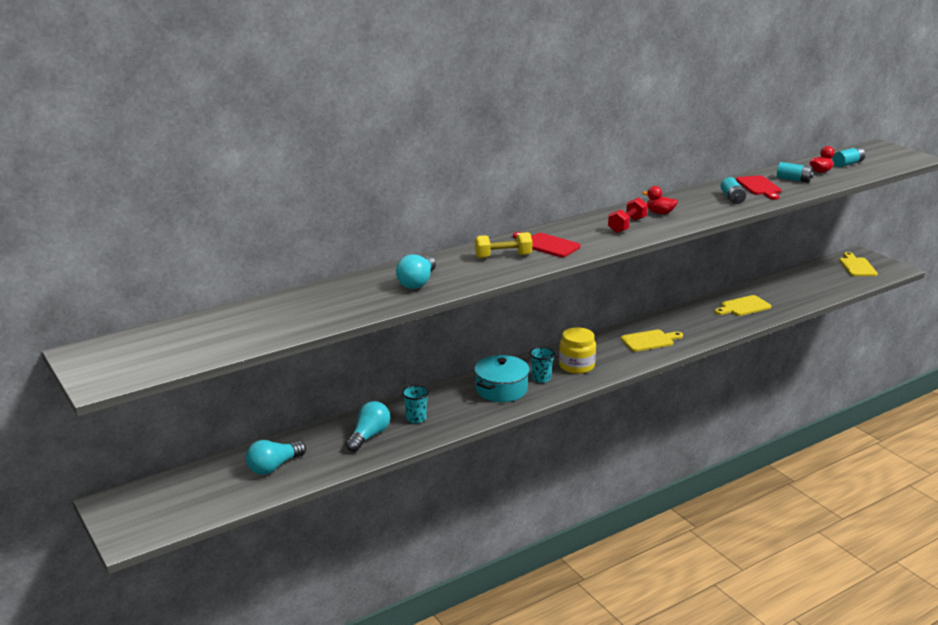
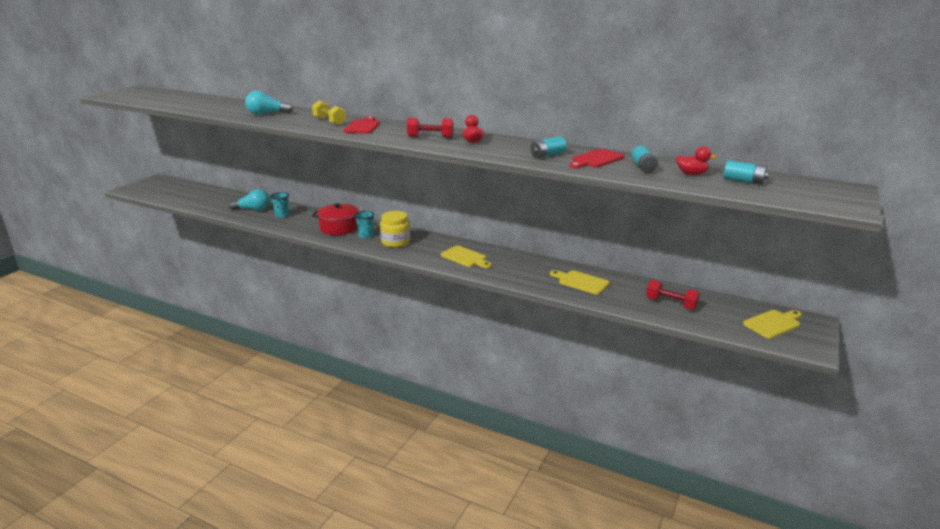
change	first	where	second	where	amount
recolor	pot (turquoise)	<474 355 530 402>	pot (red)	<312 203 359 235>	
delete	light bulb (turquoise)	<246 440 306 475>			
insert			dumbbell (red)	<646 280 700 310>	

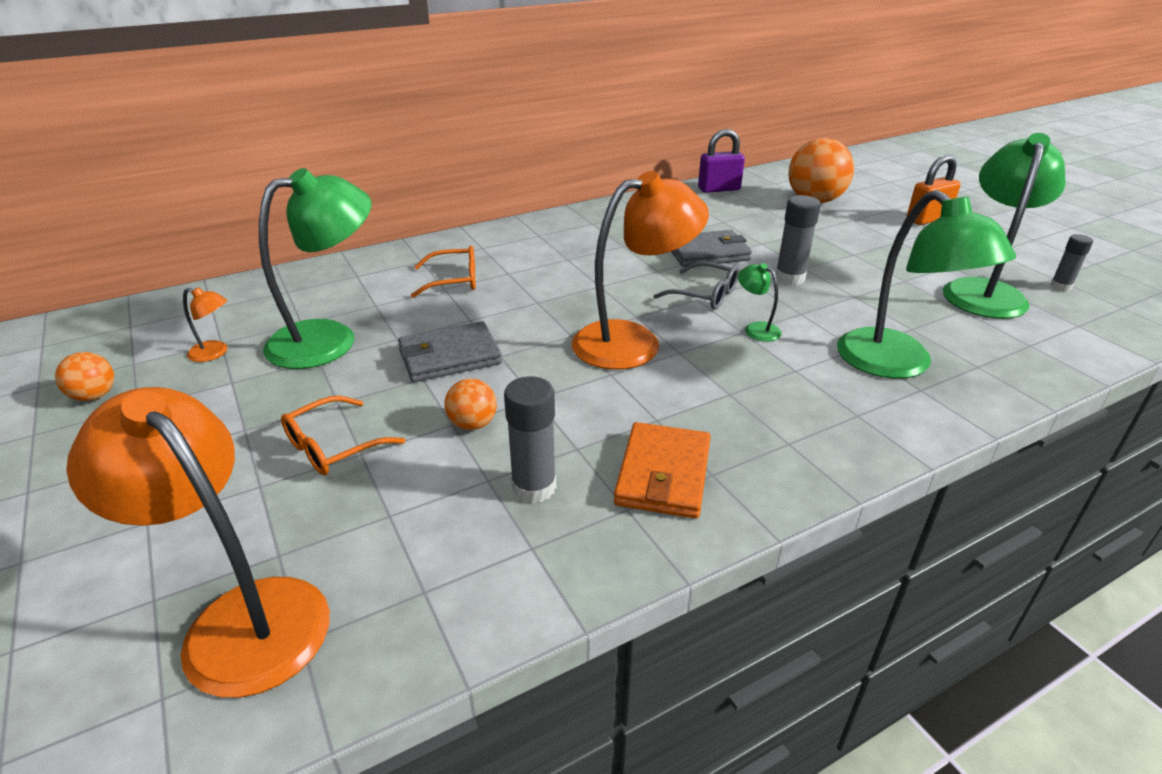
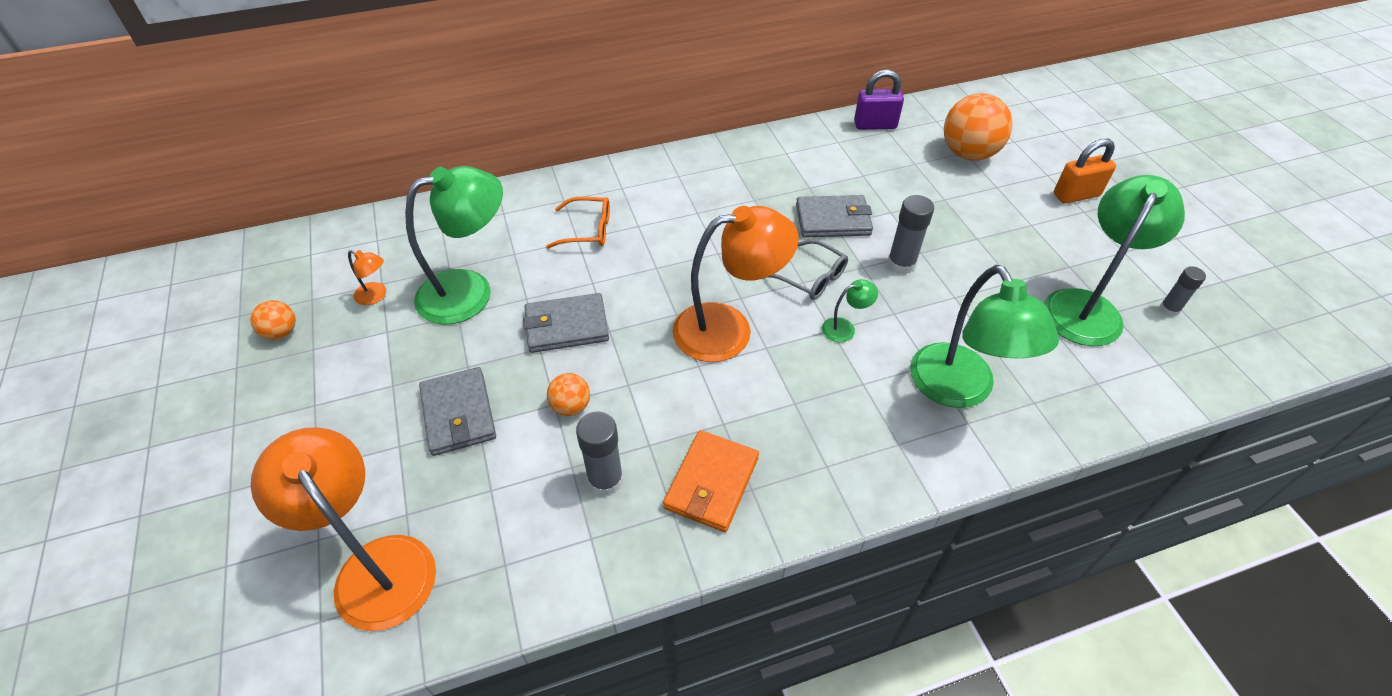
change	first	where	second	where	amount
rotate	lamp (green)	<738 263 782 342>		<822 279 878 342>	105 degrees clockwise
replace	glasses (orange)	<281 396 405 475>	wallet (grey)	<419 367 496 456>	

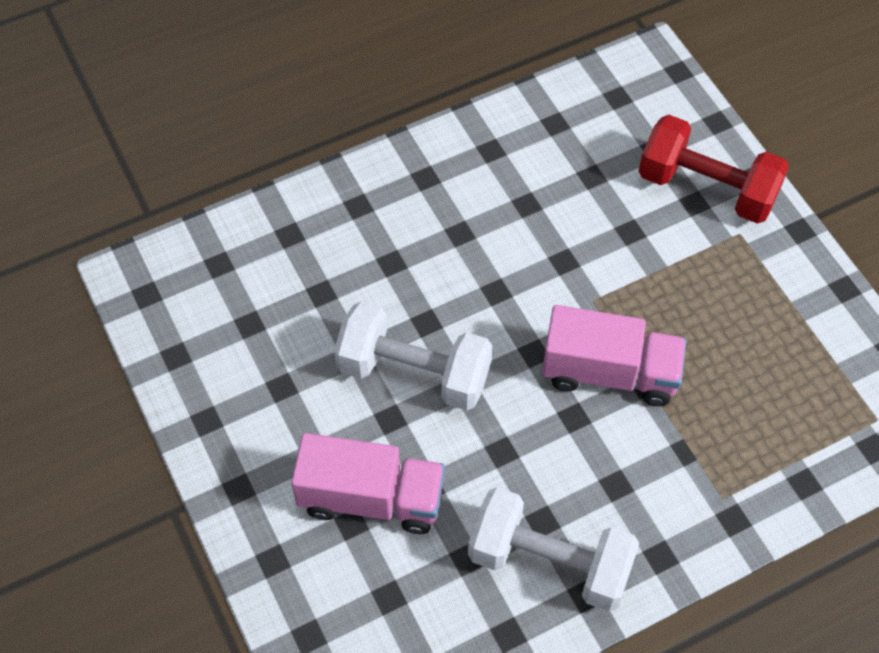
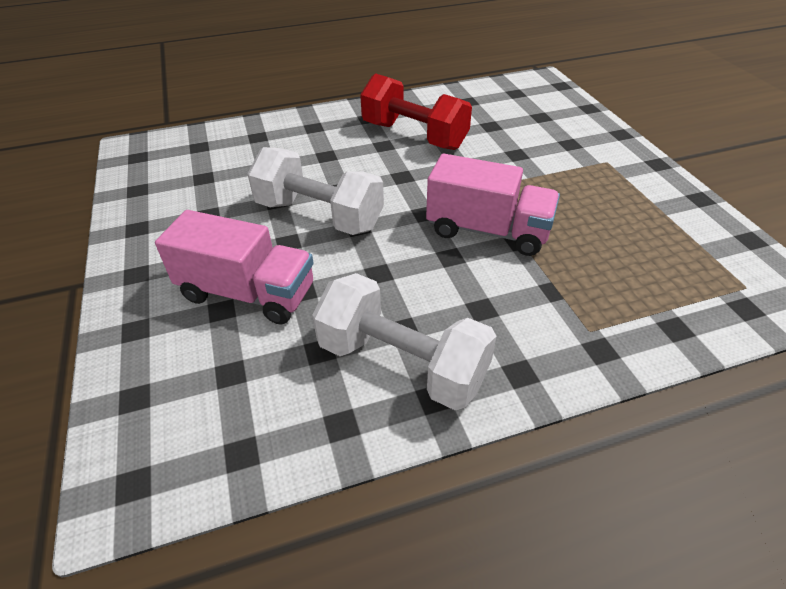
change	first	where	second	where	amount
move	dumbbell (red)	<639 115 789 224>		<360 73 472 150>	

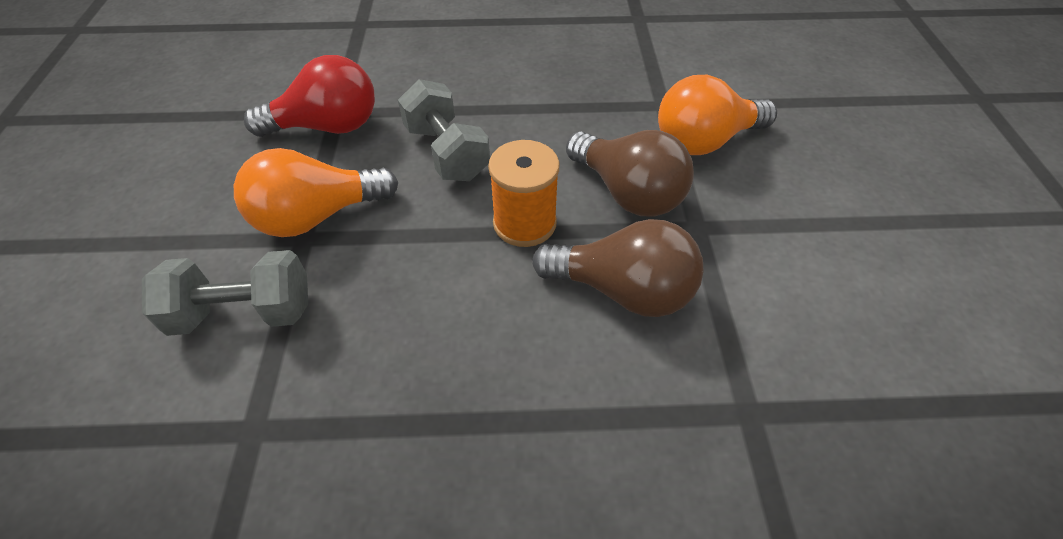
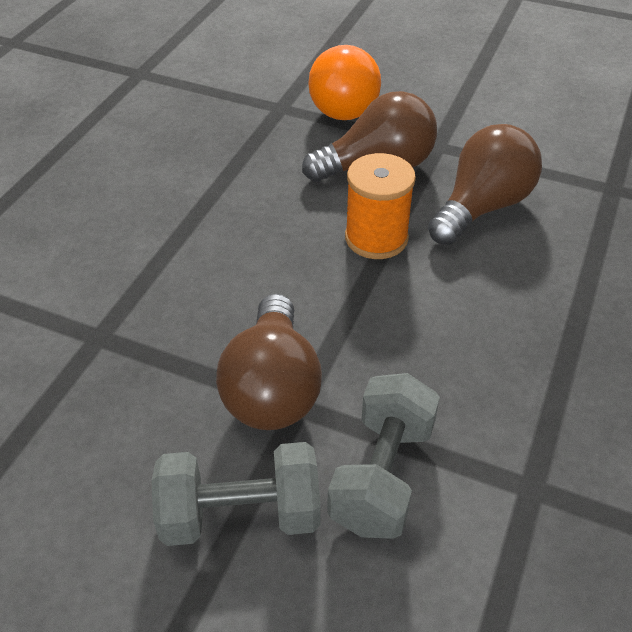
change	first	where	second	where	amount
delete	light bulb (red)	<244 55 375 137>			
move	dumbbell (grey)	<398 79 490 181>		<151 442 321 546>	
recolor	light bulb (orange)	<234 148 398 237>	light bulb (brown)	<216 294 322 430>	

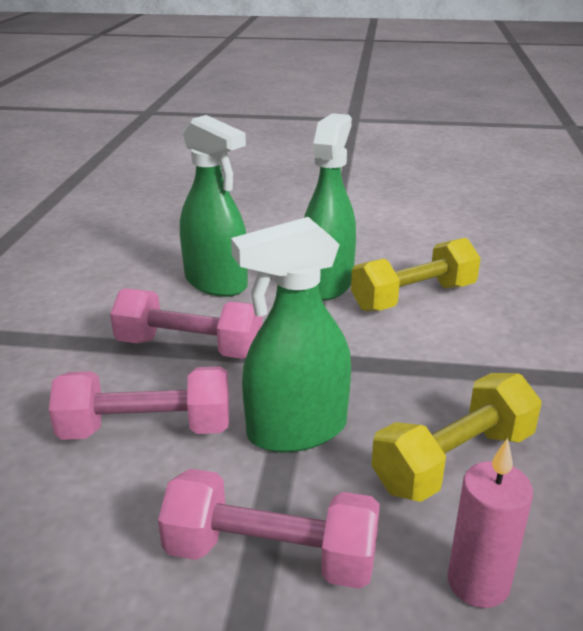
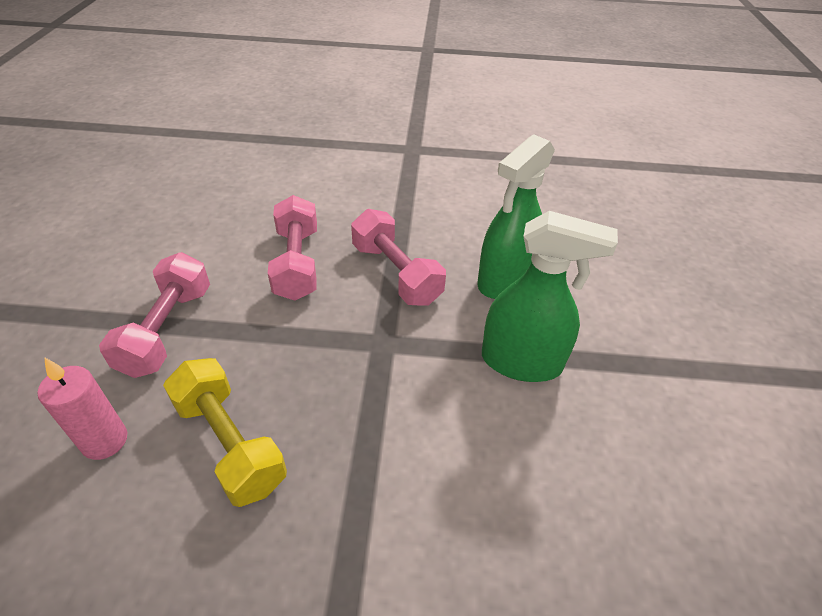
change	first	where	second	where	amount
delete	spray bottle (green)	<231 217 351 452>			
delete	dumbbell (yellow)	<351 238 481 312>			
rotate	dumbbell (pink)	<110 288 263 359>		<351 209 446 306>	45 degrees counterclockwise

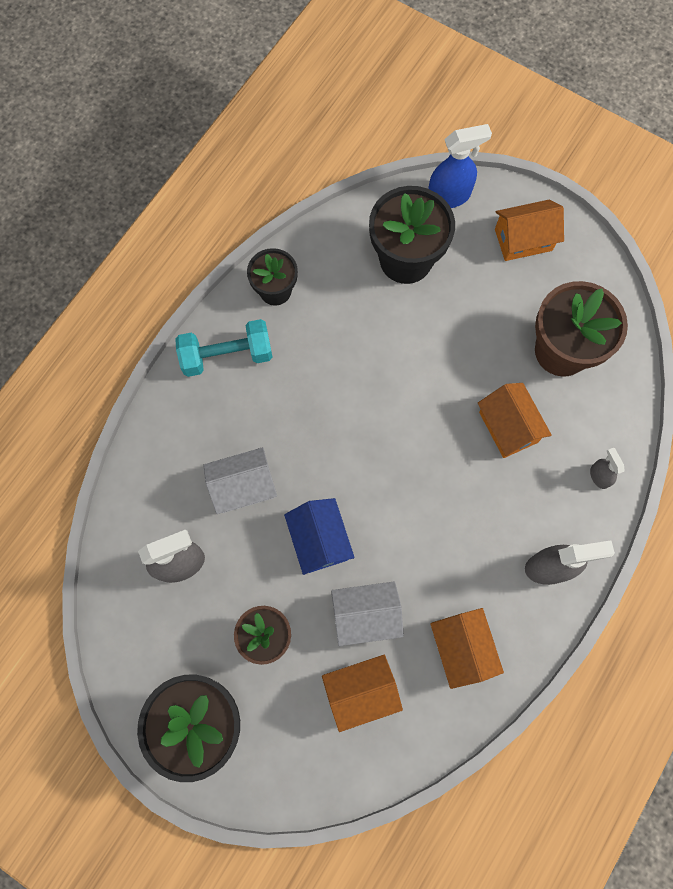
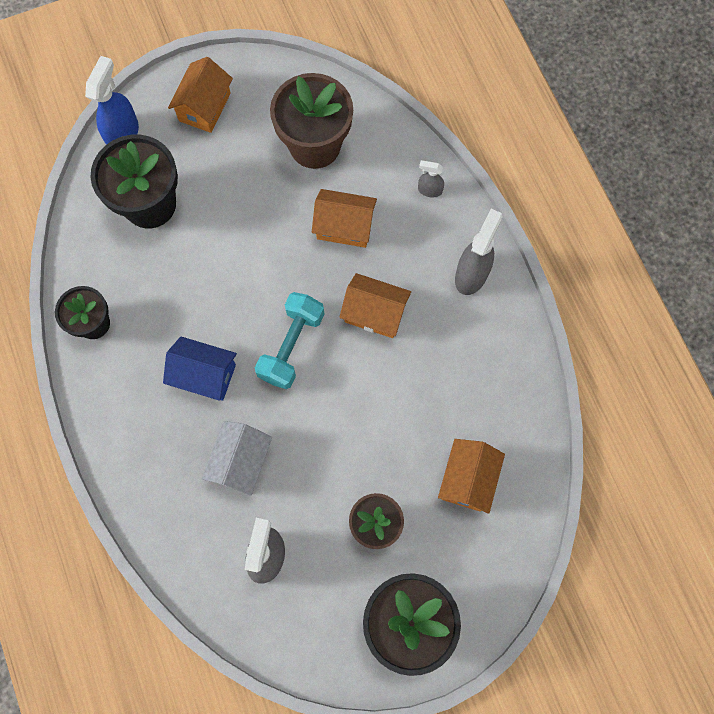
change	first	where	second	where	amount
move	dumbbell (turquoise)	<175 319 272 377>		<255 292 324 389>	
move	house (blue)	<284 498 355 575>		<163 337 237 401>	
delete	house (white)	<331 581 404 646>			
move	house (orange)	<430 608 504 689>		<339 273 411 338>	

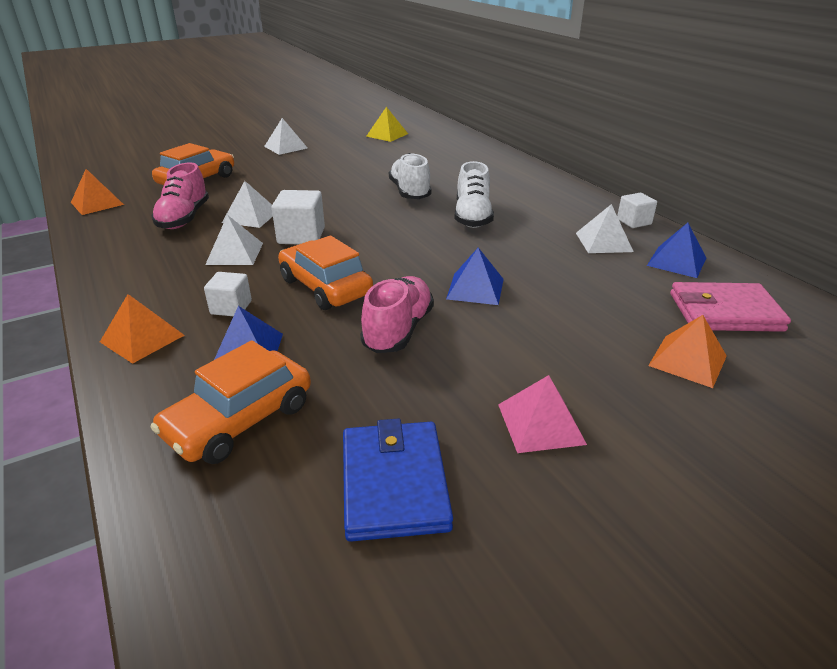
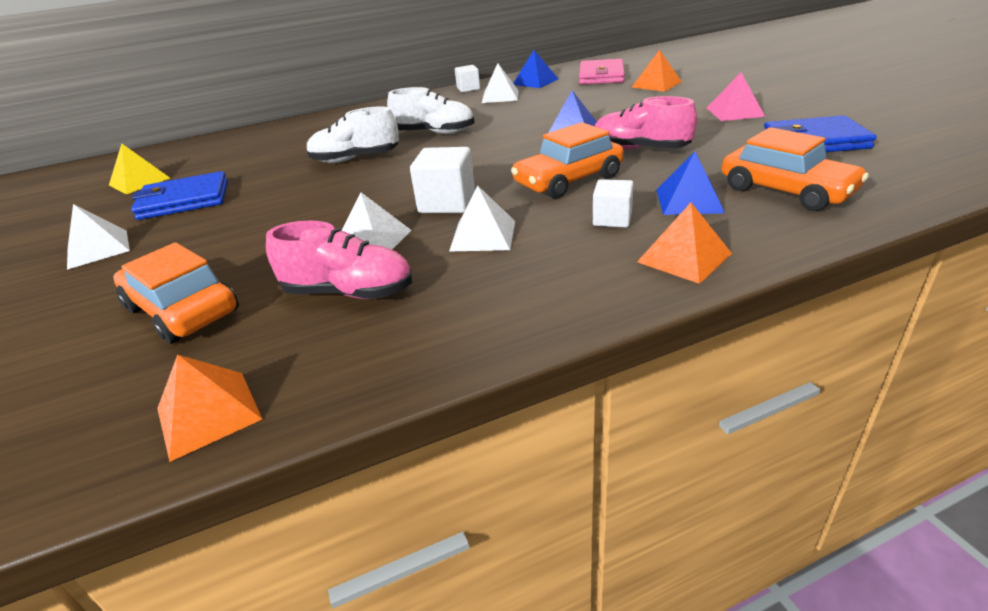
change	first	where	second	where	amount
insert			wallet (blue)	<131 171 228 220>	

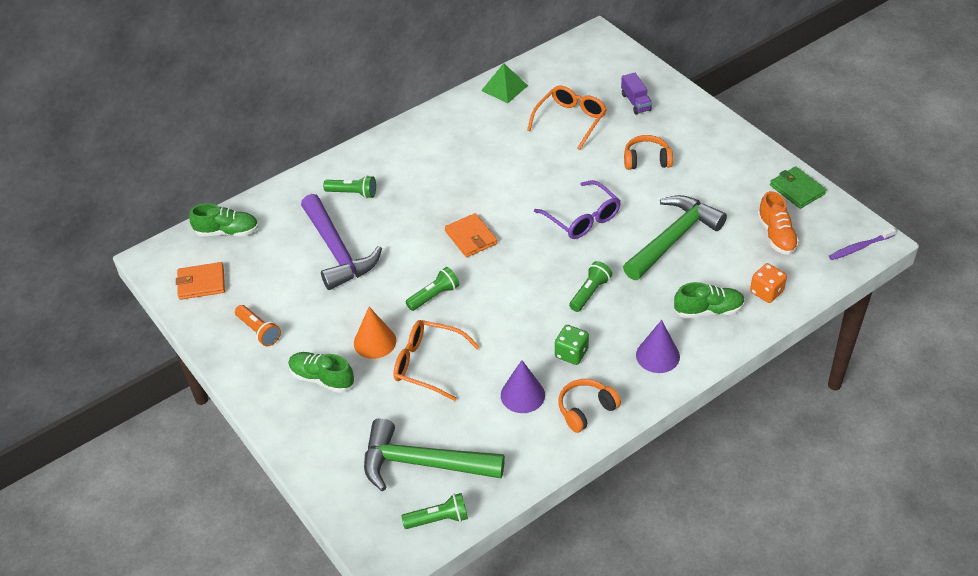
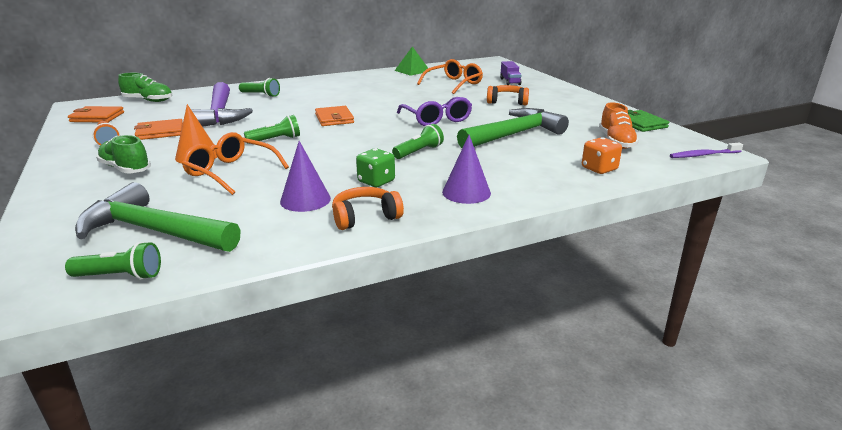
change	first	where	second	where	amount
delete	shoe (green)	<674 282 745 318>			
insert			wallet (orange)	<134 119 183 140>	

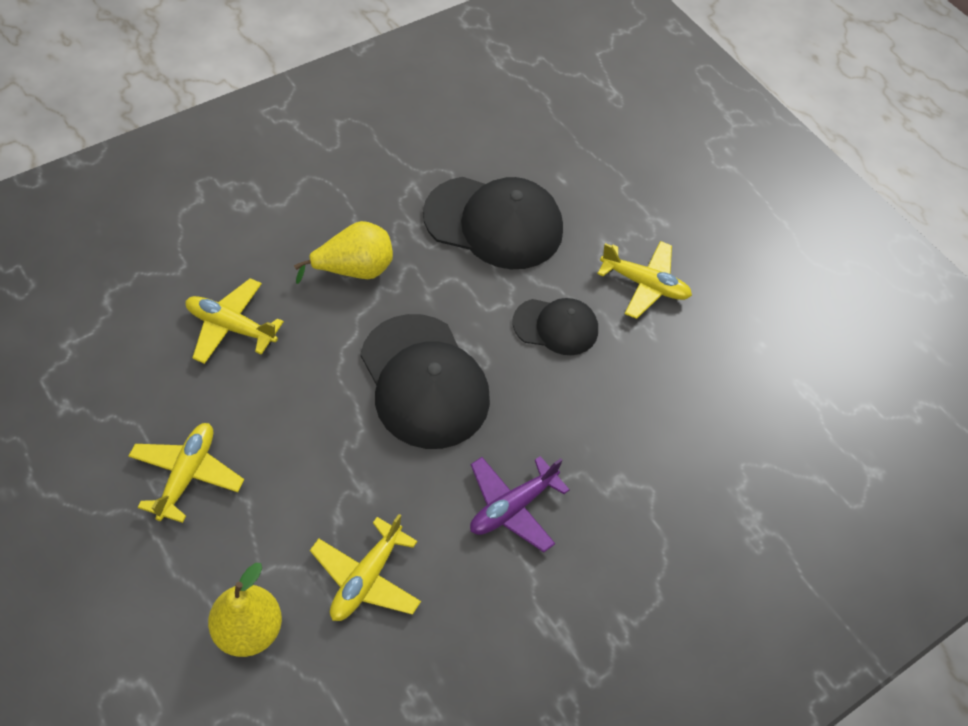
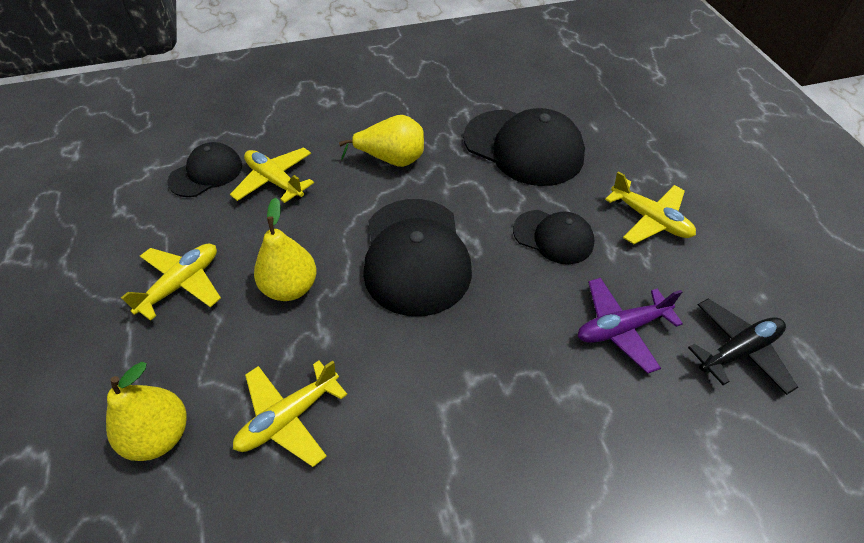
change	first	where	second	where	amount
move	plane (purple)	<470 456 570 552>		<578 278 683 374>	
insert			cap (black)	<167 142 242 197>	
insert			pear (yellow)	<254 198 317 301>	
insert			plane (black)	<688 298 798 395>	

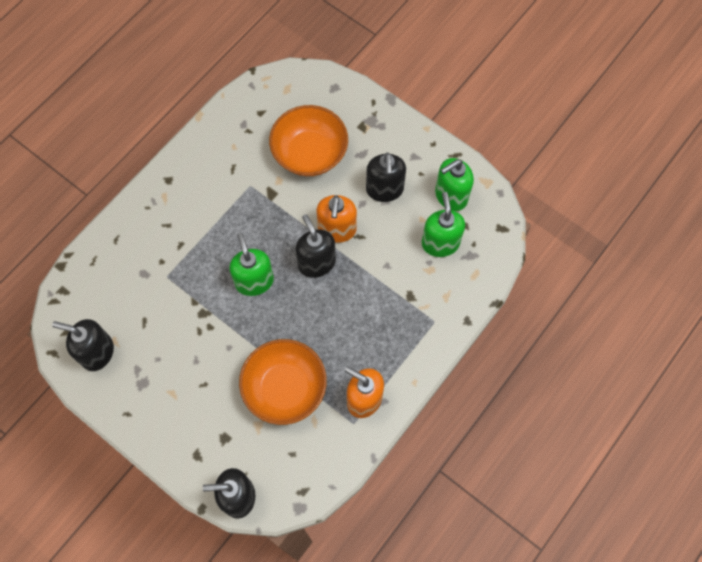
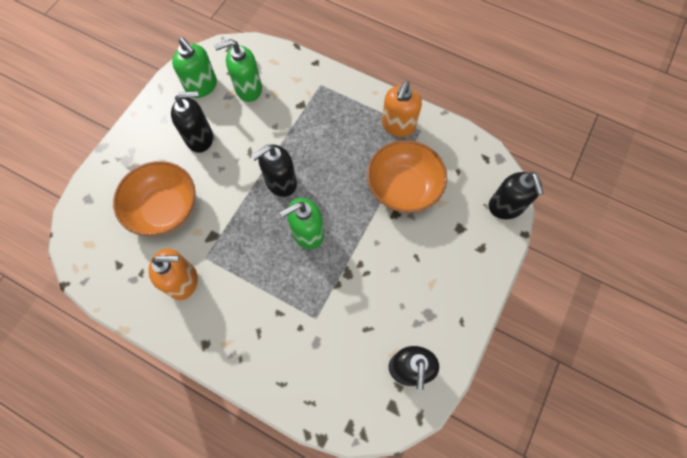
change	first	where	second	where	amount
move	soap dispenser (orange)	<316 195 357 243>		<149 248 198 300>	

